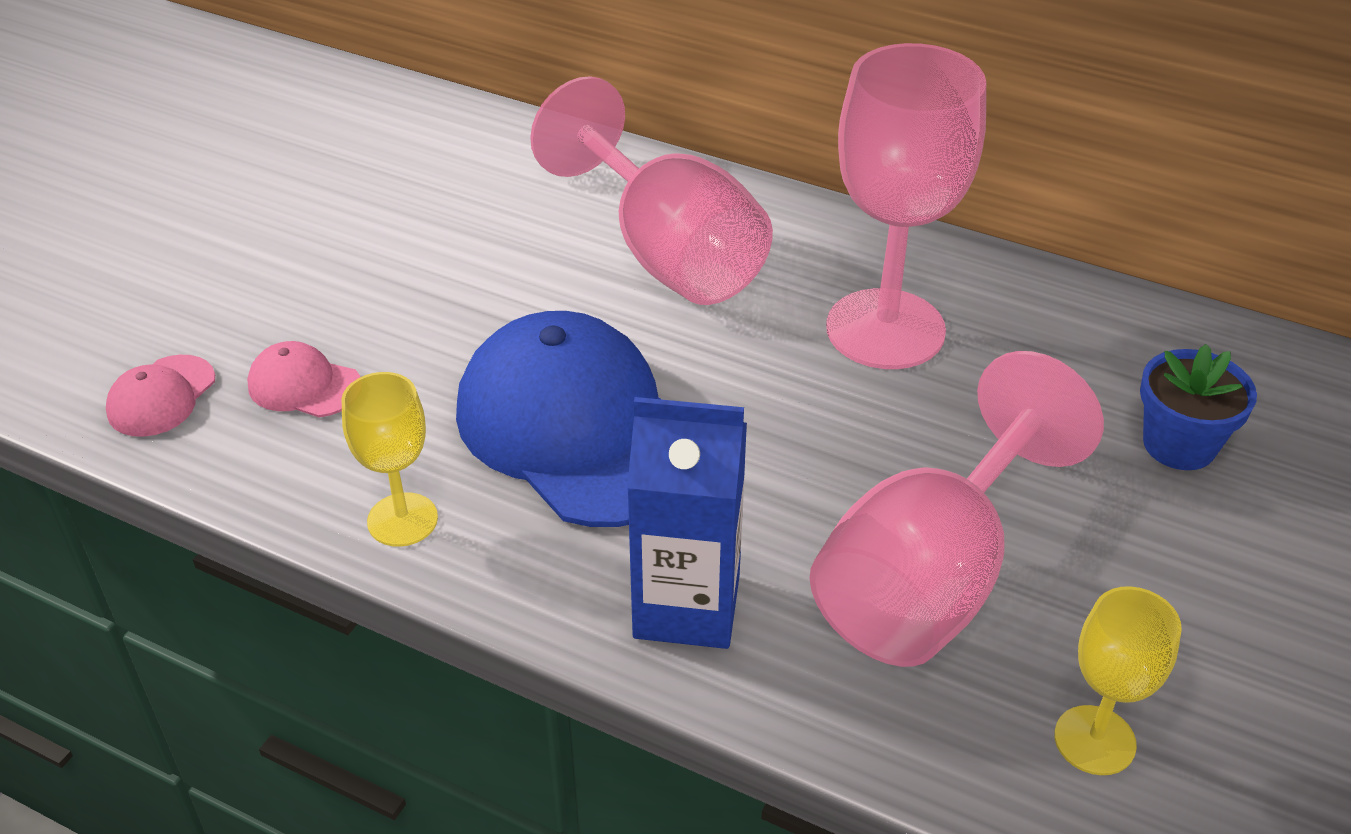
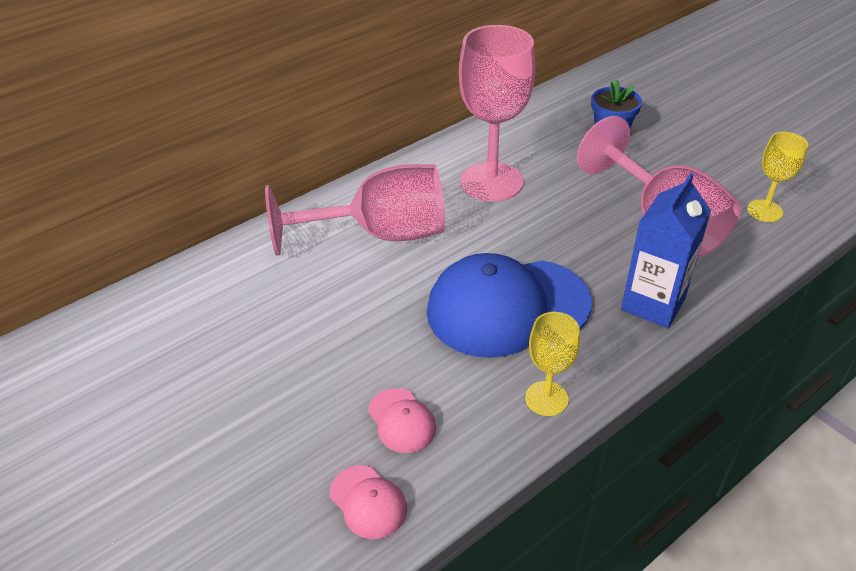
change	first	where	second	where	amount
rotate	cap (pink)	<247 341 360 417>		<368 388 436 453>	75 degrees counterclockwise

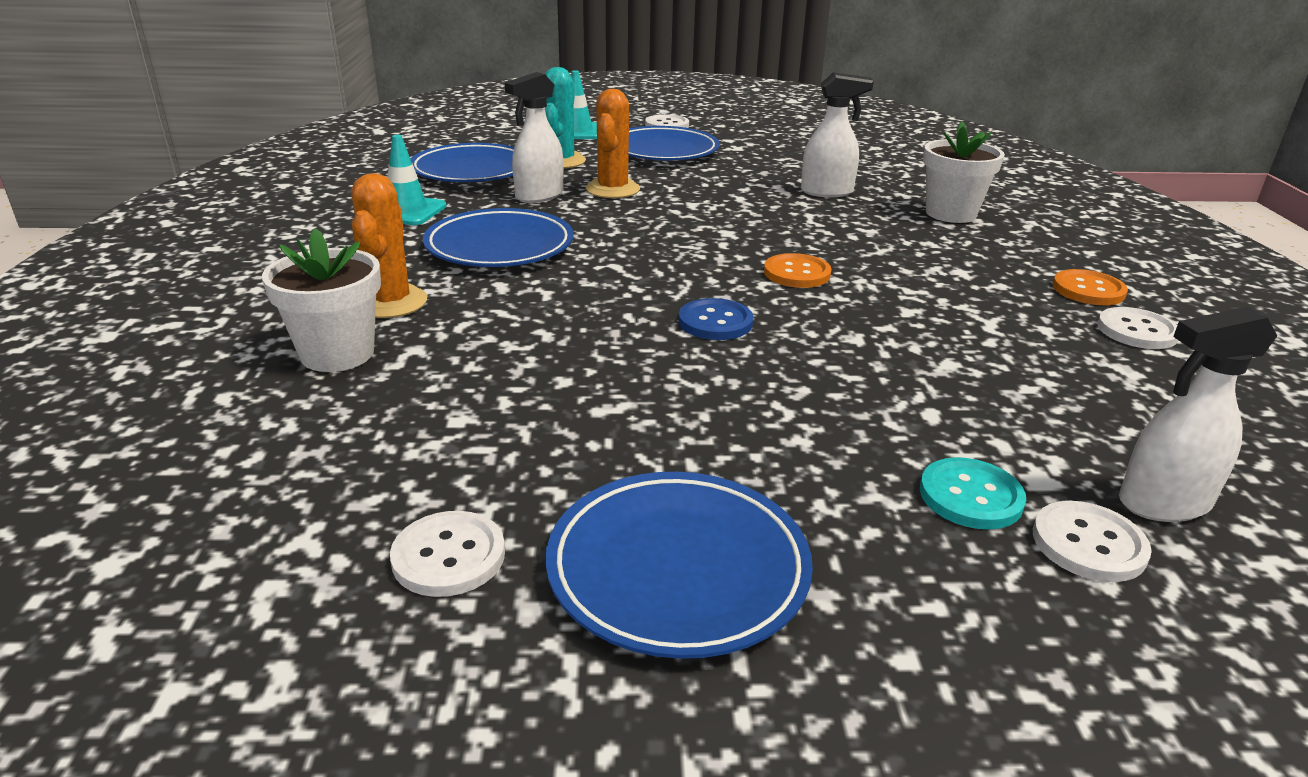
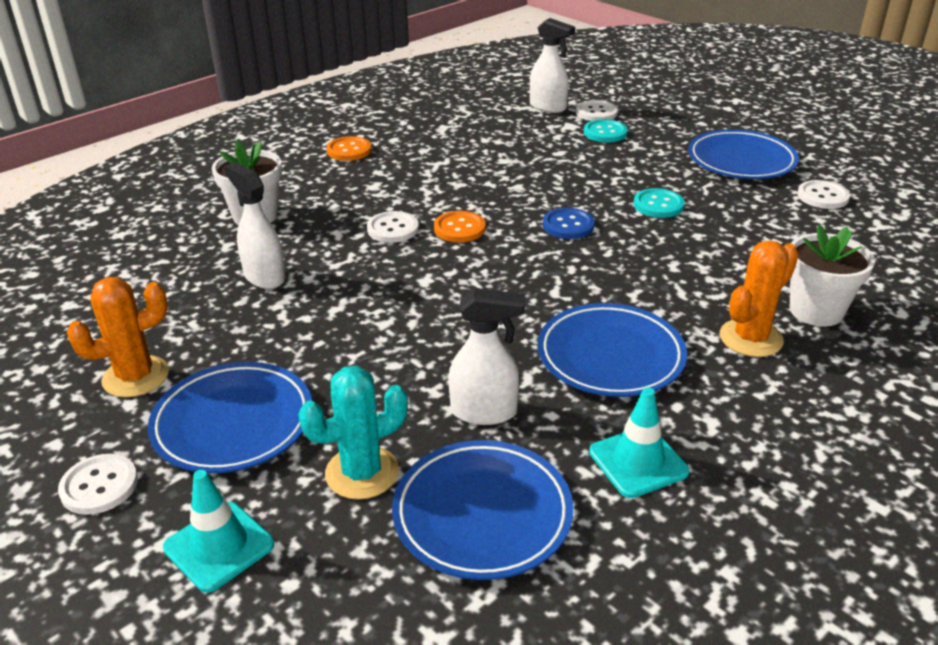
change	first	where	second	where	amount
move	cactus (orange)	<586 89 640 198>		<67 277 169 397>	
move	button (white)	<1097 307 1178 349>		<367 211 419 243>	
insert			button (turquoise)	<633 188 685 218>	

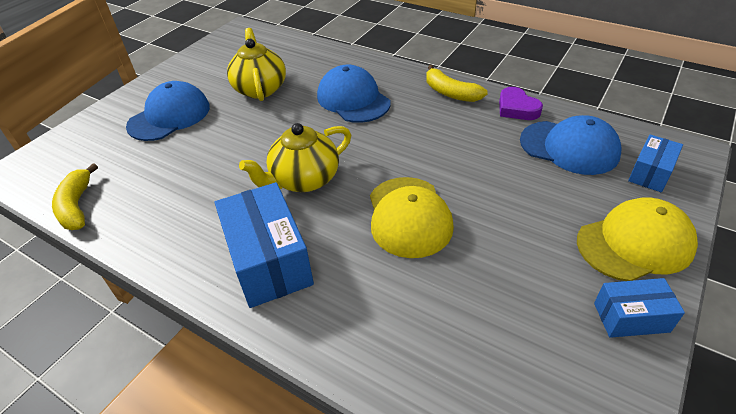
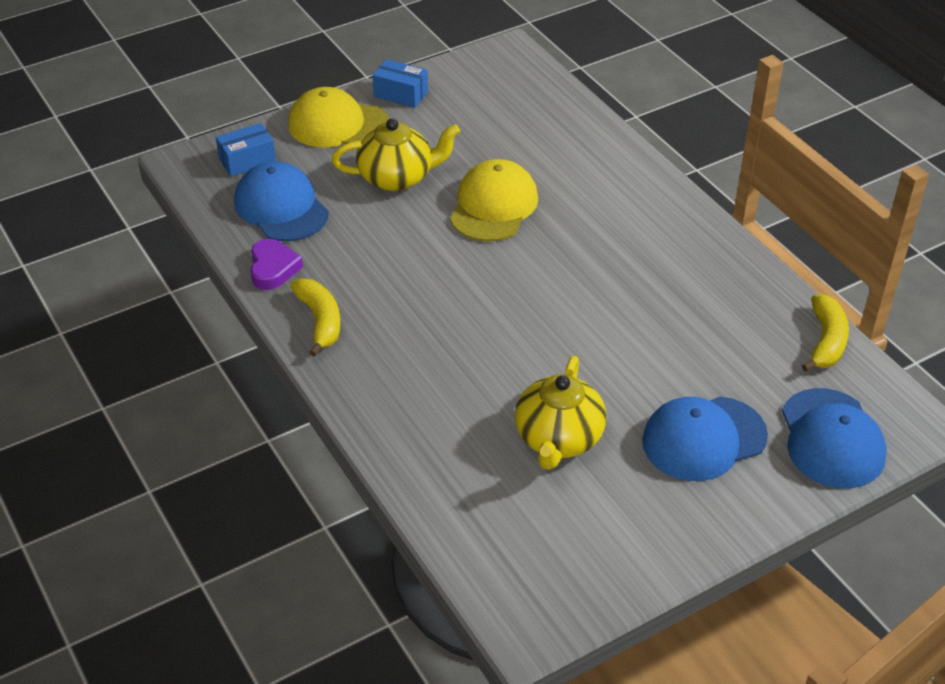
change	first	where	second	where	amount
move	cap (blue)	<317 65 390 123>		<782 388 887 488>	
move	teapot (yellow)	<239 123 351 192>		<332 118 460 191>	
delete	box (blue)	<215 182 314 308>			

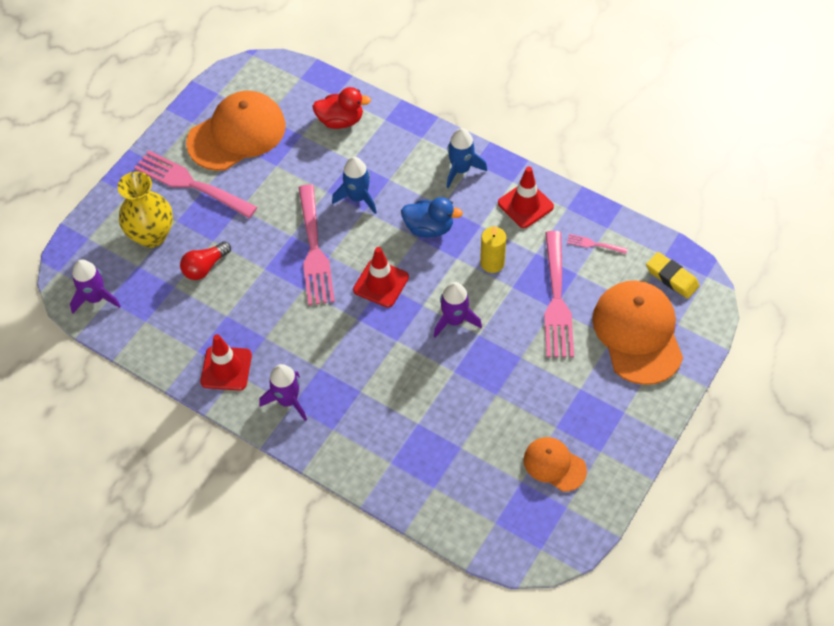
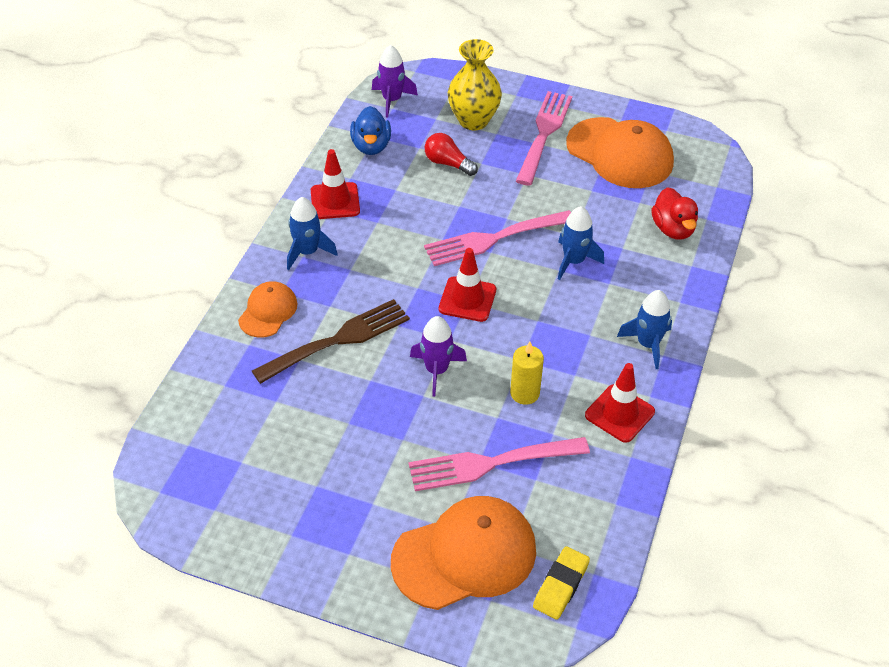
change	first	where	second	where	amount
move	duck (blue)	<401 197 463 238>		<350 106 391 155>	
delete	fork (pink)	<567 234 628 254>			
recolor	rocket (purple)	<259 364 307 421>	rocket (blue)	<287 197 338 270>	
move	cap (orange)	<524 437 587 492>		<238 281 298 337>	
insert			fork (brown)	<252 299 410 384>	

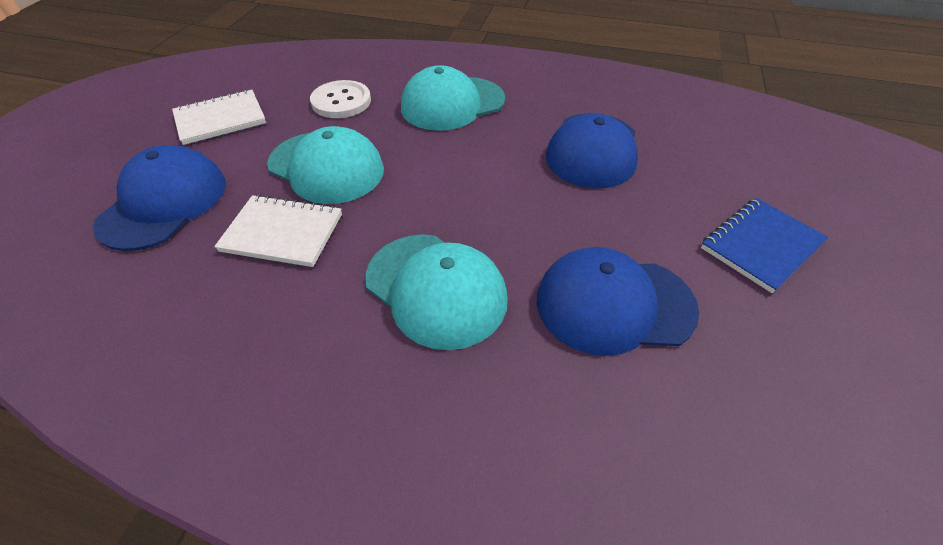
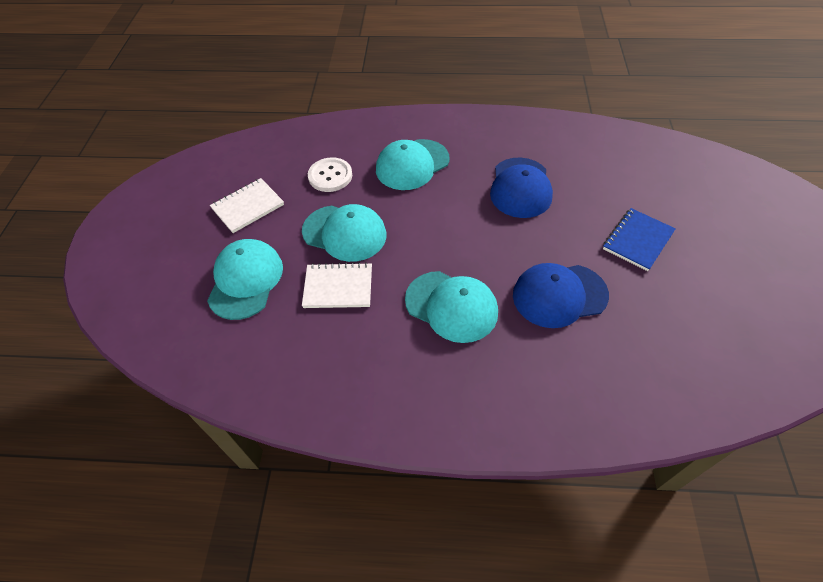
change	first	where	second	where	amount
recolor	cap (blue)	<93 145 226 251>	cap (turquoise)	<207 239 283 320>	

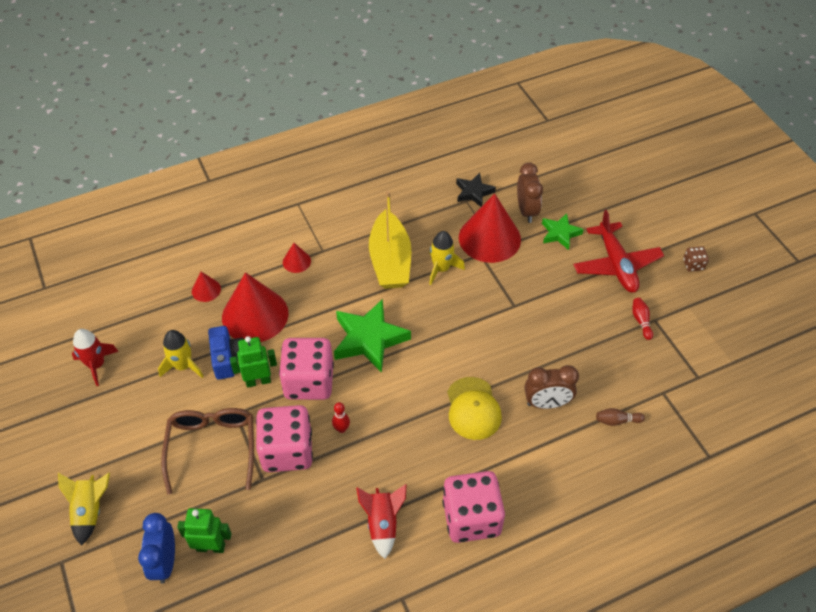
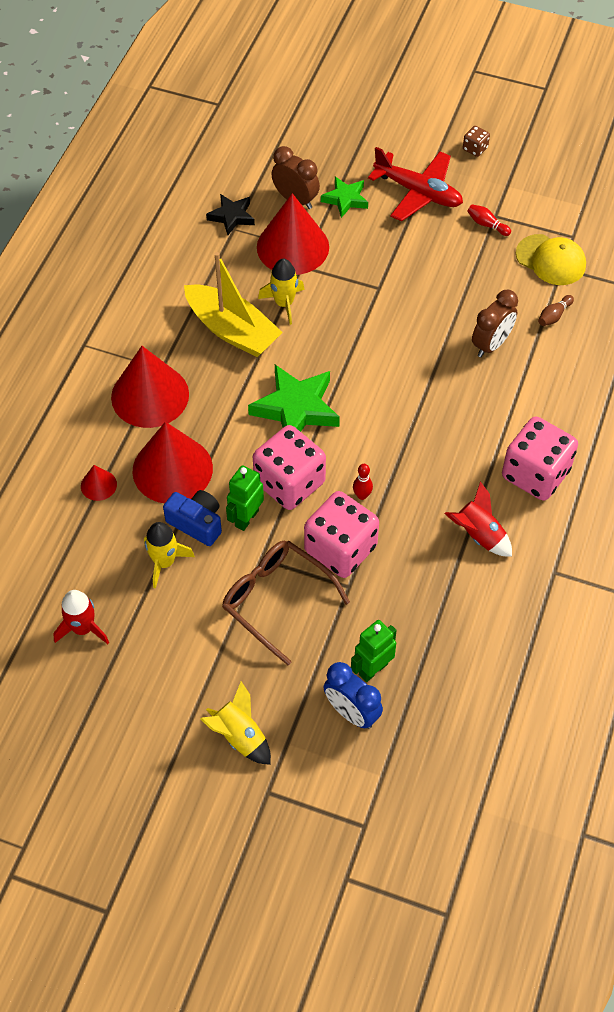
change	first	where	second	where	amount
resize	cone (red)	<283 243 311 273>		<111 346 189 428>	x2.24
move	cap (yellow)	<447 377 502 440>		<516 234 586 285>	

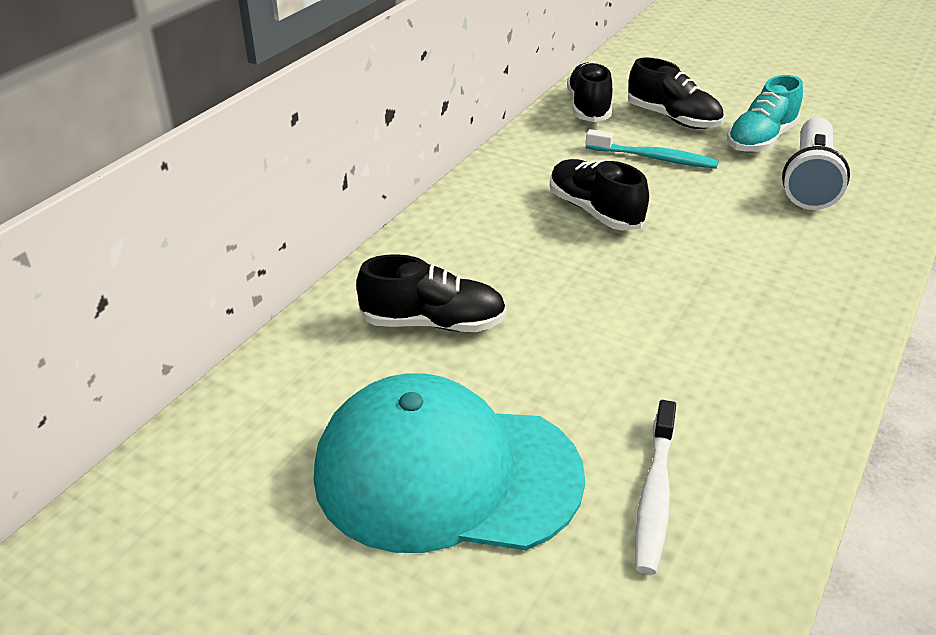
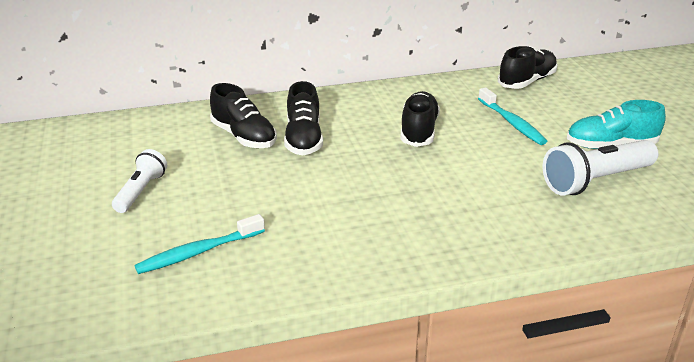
change	first	where	second	where	amount
move	shoe (black)	<628 57 724 129>		<284 81 323 156>	
replace	cap (turquoise)	<314 373 585 553>	flashlight (white)	<112 149 167 213>	
recolor	toothbrush (white)	<635 400 676 575>	toothbrush (turquoise)	<134 214 265 274>	

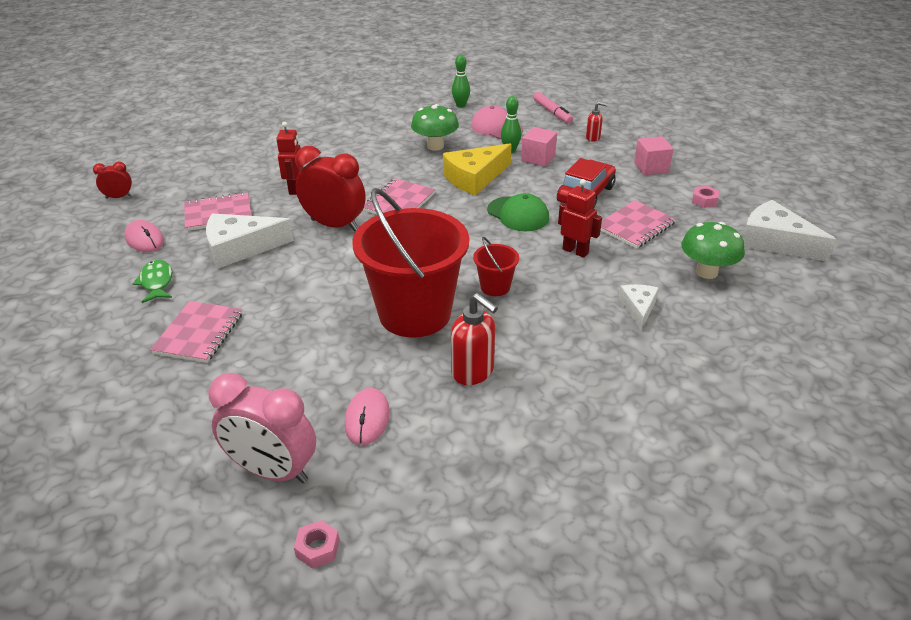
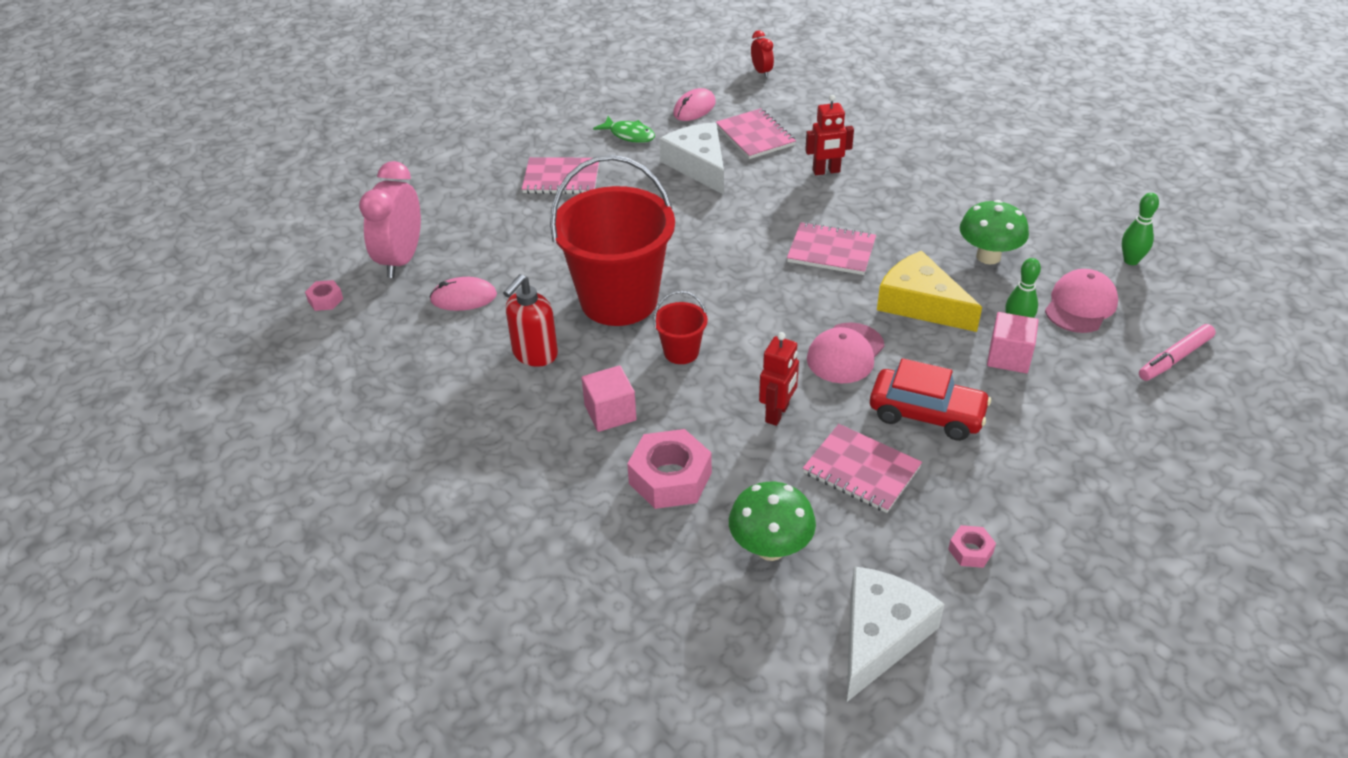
change	first	where	second	where	amount
delete	soap dispenser (red)	<586 102 608 142>			
move	cube (pink)	<634 136 673 175>		<582 365 636 432>	
delete	clock (red)	<295 146 366 231>			
recolor	cap (green)	<487 193 549 231>	cap (pink)	<807 322 885 383>	
rotate	fish (green)	<132 260 172 303>		<593 116 655 143>	60 degrees clockwise
replace	cheese (white)	<618 284 659 330>	nut (pink)	<627 429 712 509>	

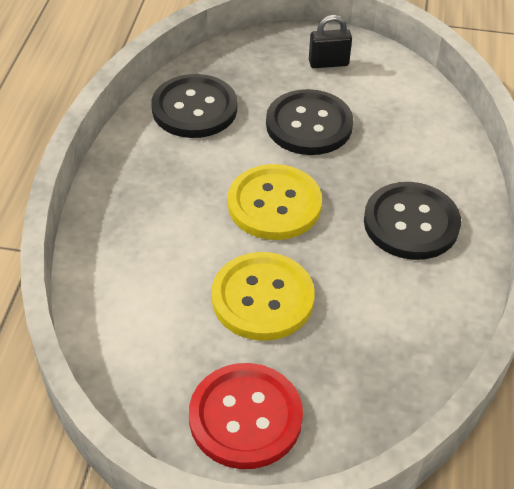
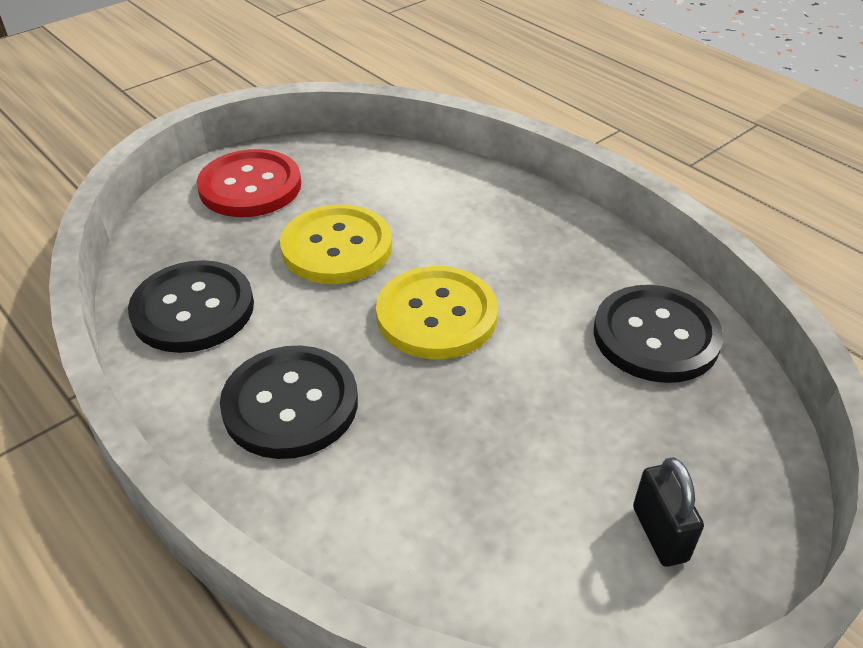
change	first	where	second	where	amount
rotate	padlock (black)	<309 15 352 68>		<633 457 704 567>	45 degrees counterclockwise
move	button (black)	<266 89 353 155>		<128 260 254 353>	

